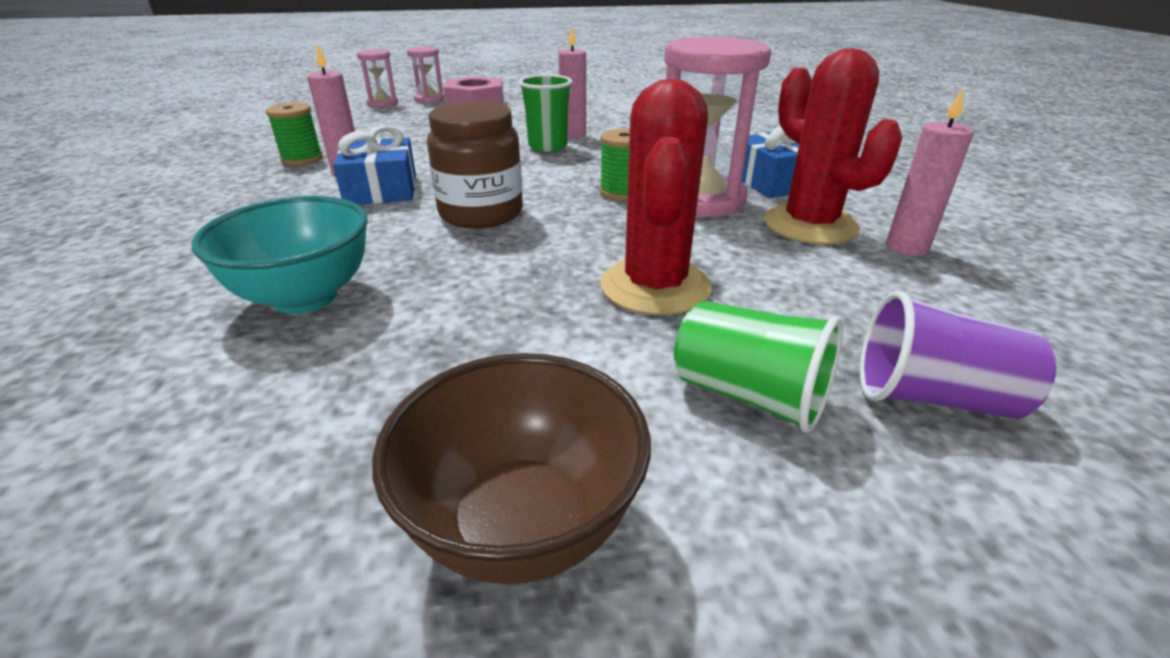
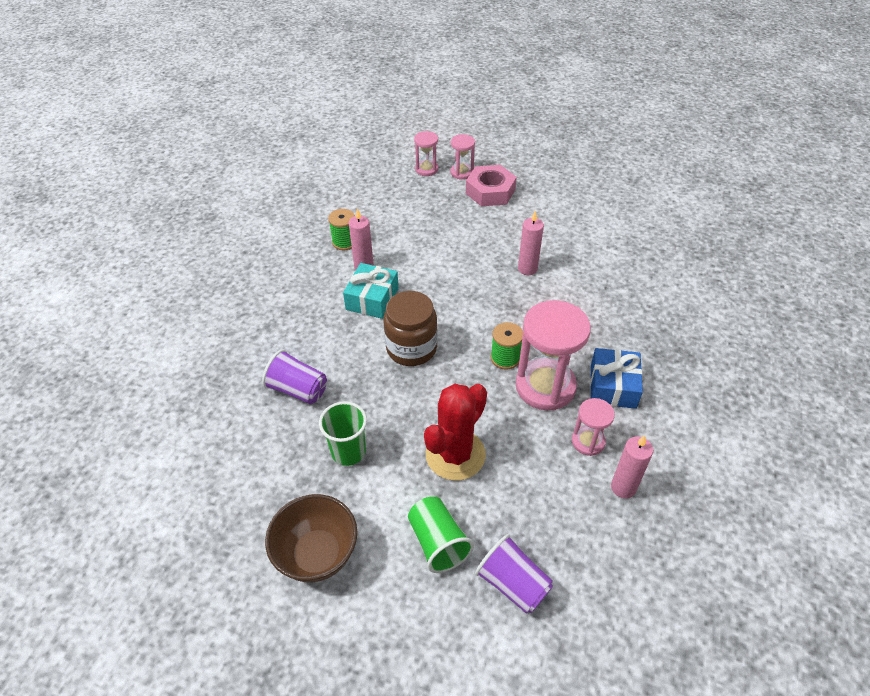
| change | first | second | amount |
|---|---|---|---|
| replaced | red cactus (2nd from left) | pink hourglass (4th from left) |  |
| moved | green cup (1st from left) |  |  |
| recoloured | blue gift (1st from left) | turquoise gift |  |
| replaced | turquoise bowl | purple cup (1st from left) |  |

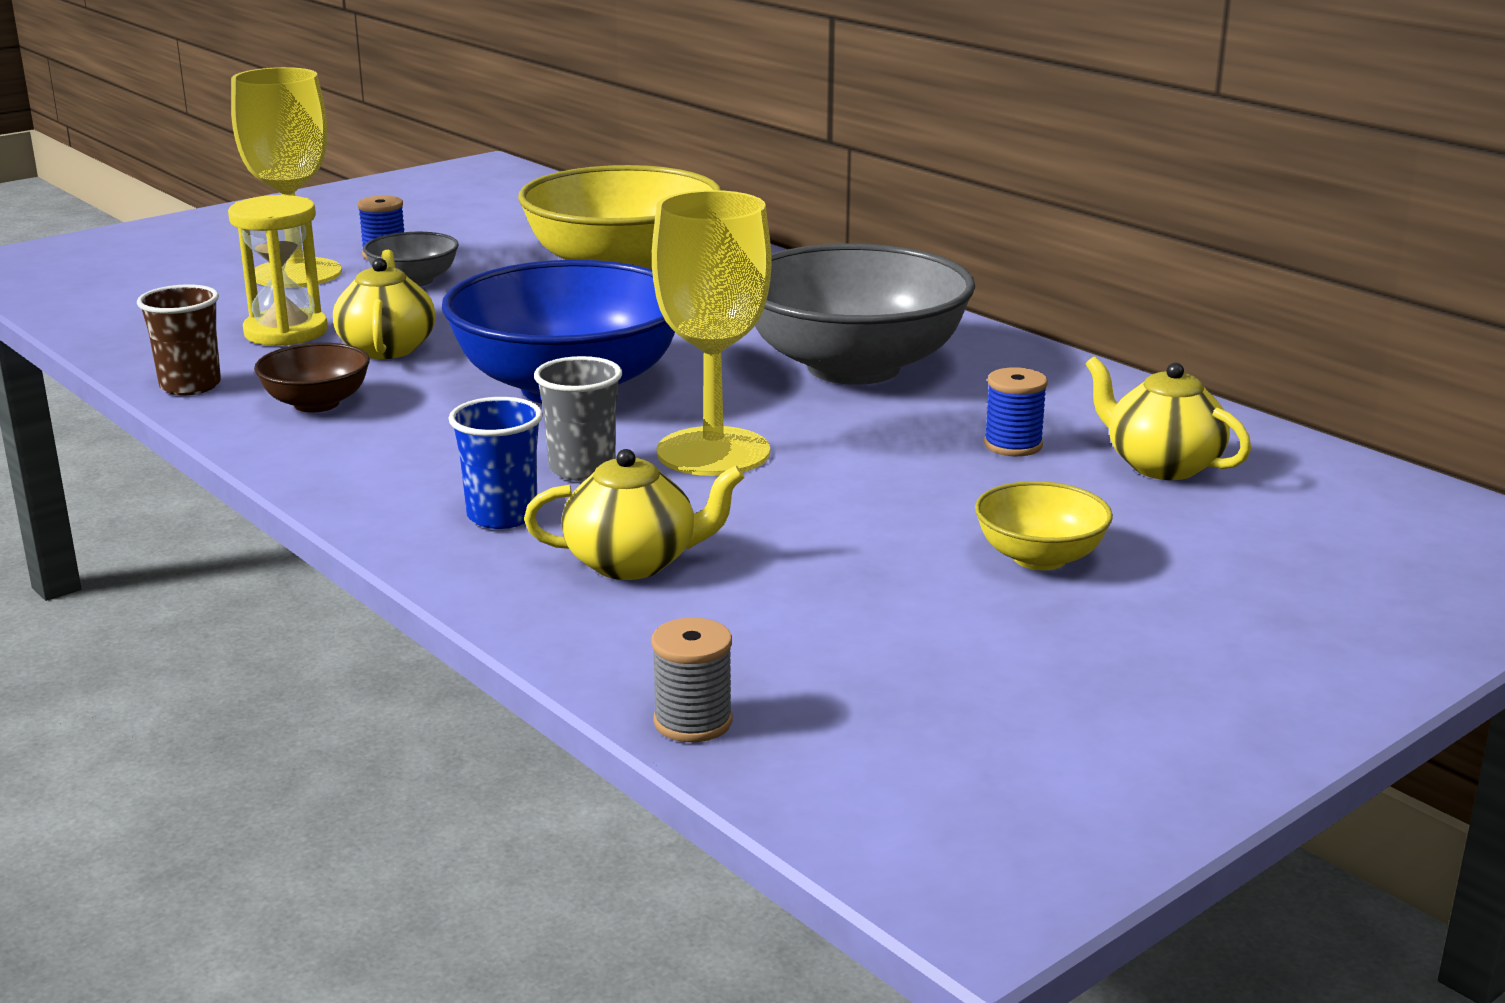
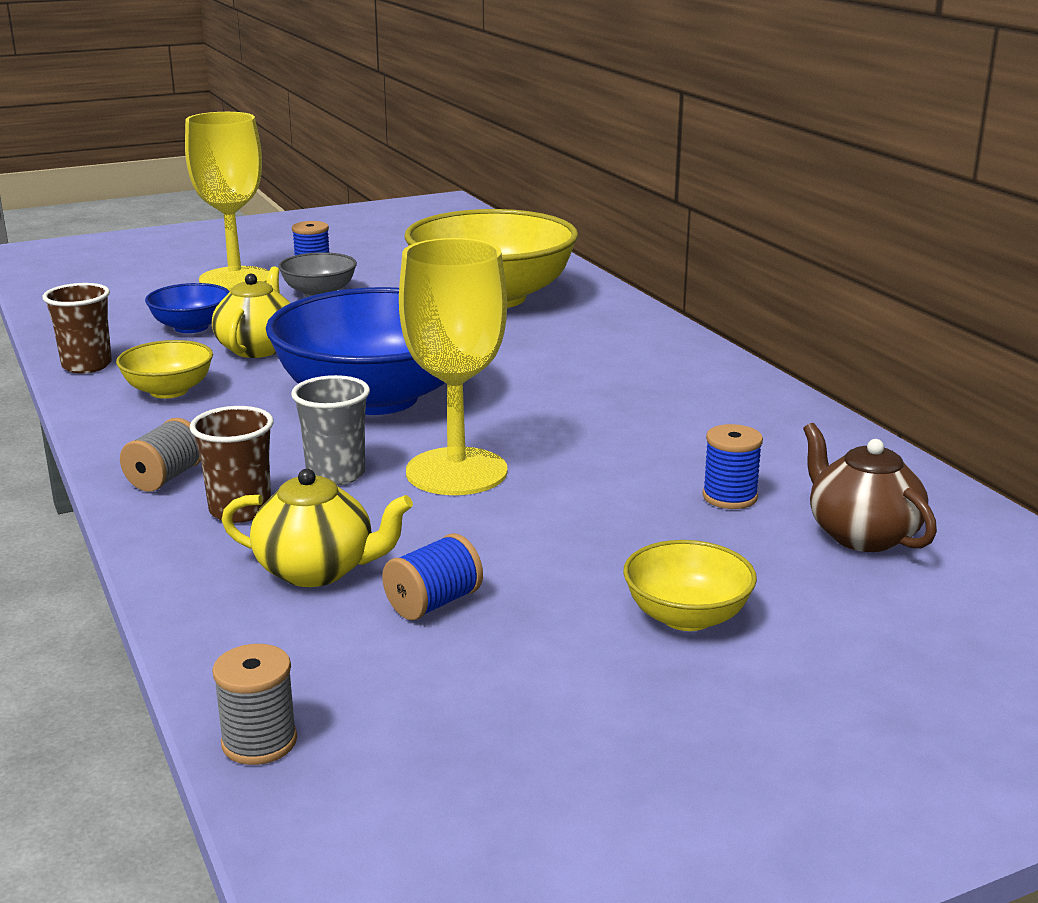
| change | first | second | amount |
|---|---|---|---|
| replaced | yellow hourglass | blue bowl (1st from left) |  |
| removed | grey bowl (2nd from left) |  |  |
| recoloured | brown bowl | yellow bowl (1st from left) |  |
| recoloured | yellow teapot (3rd from left) | brown teapot |  |
| recoloured | blue cup | brown cup (2nd from left) |  |
| added |  | grey spool (1st from left) |  |
| added |  | blue spool (2nd from left) |  |

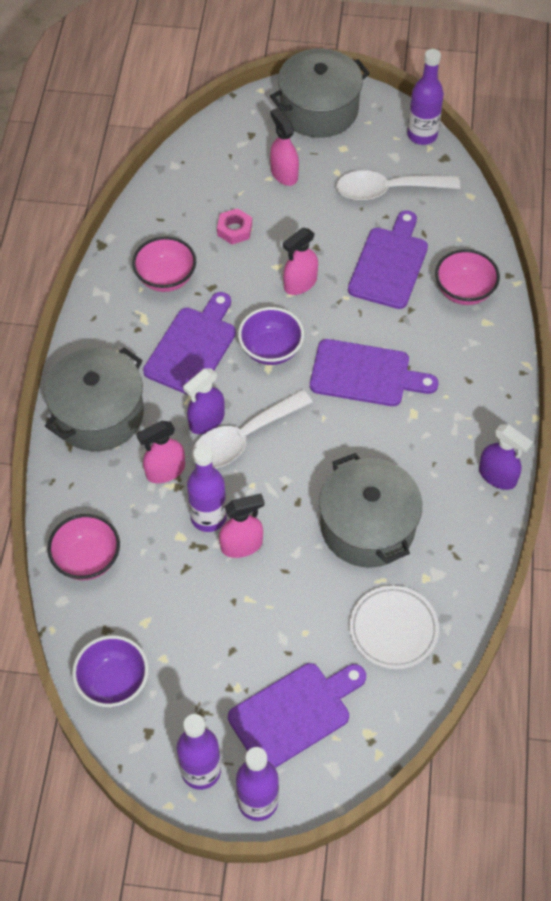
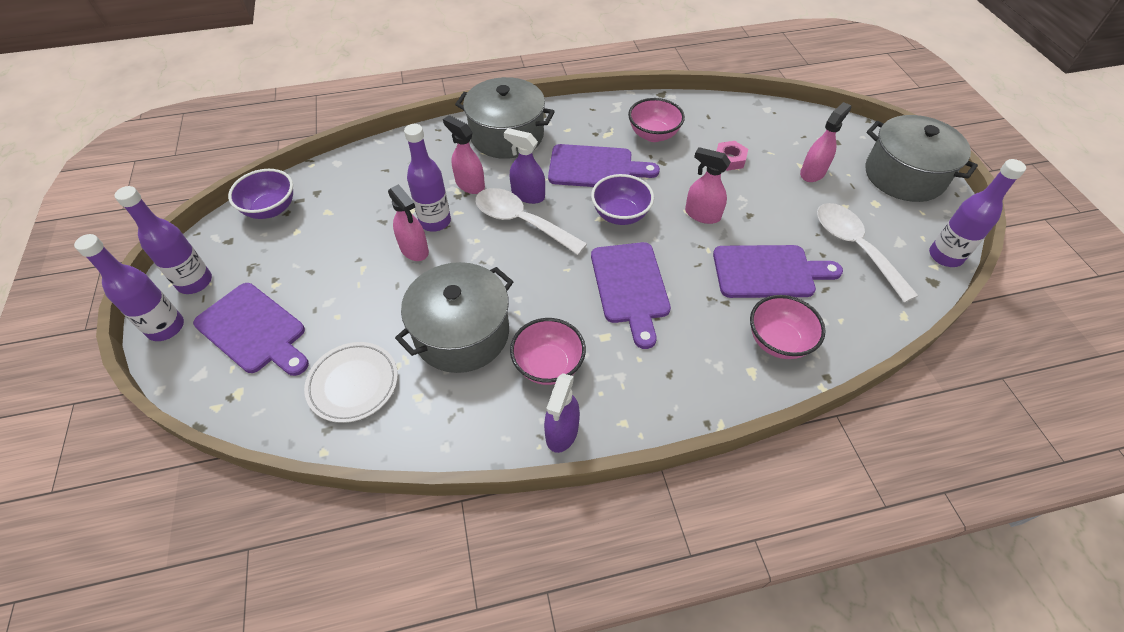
| change | first | second | amount |
|---|---|---|---|
| moved | pink bowl (1st from left) |  |  |

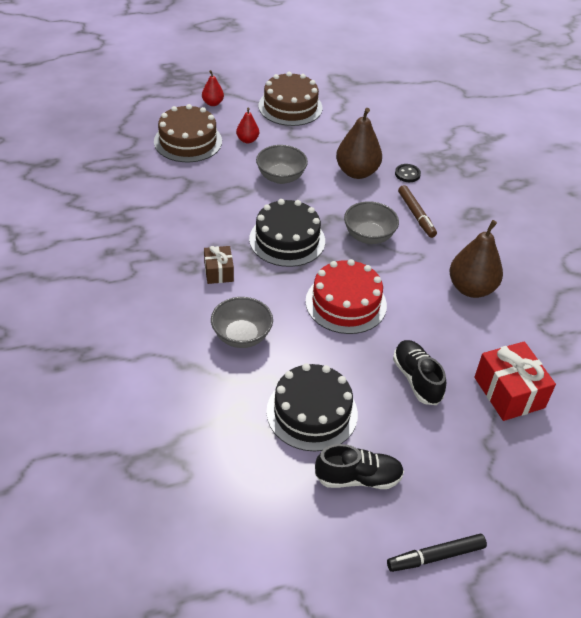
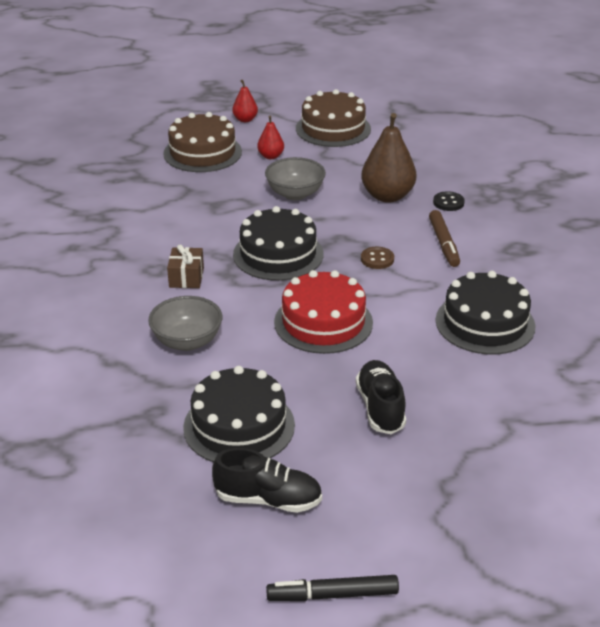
| change | first | second | amount |
|---|---|---|---|
| replaced | grey bowl (3rd from left) | brown button |  |
| replaced | brown pear (2nd from left) | black cake (3rd from left) |  |
| removed | red gift |  |  |

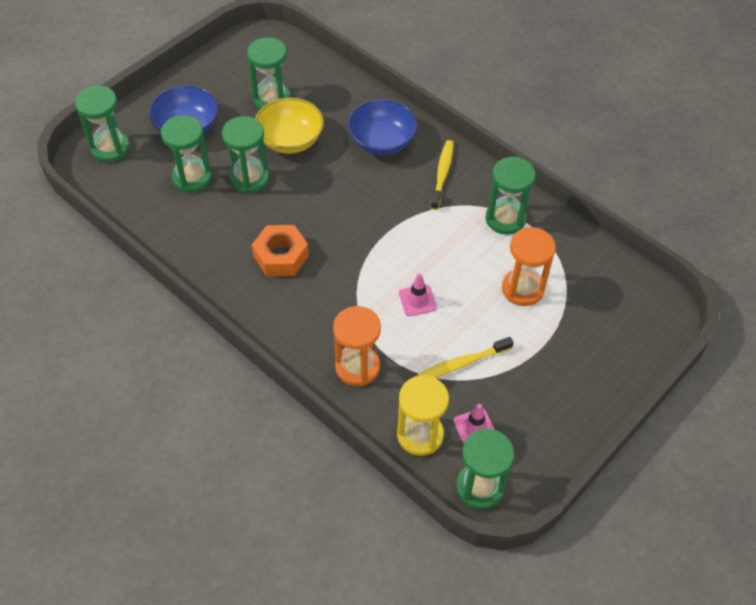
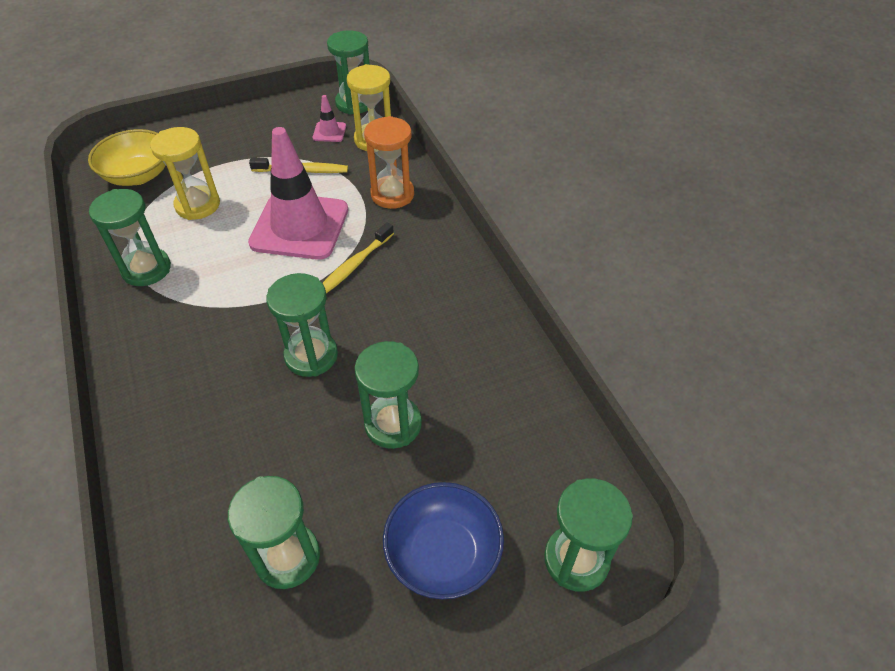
| change | first | second | amount |
|---|---|---|---|
| moved | yellow bowl |  |  |
| removed | blue bowl (2nd from left) |  |  |
| moved | green hourglass (2nd from left in the first image) | green hourglass (3rd from left) |  |
| moved | yellow toothbrush (1st from left in the first image) | yellow toothbrush (2nd from left) |  |
| removed | orange nut |  |  |
| recoloured | orange hourglass (2nd from left) | yellow hourglass (1st from left) |  |
| resized | pink traffic cone (1st from left) |  | x2.43 |

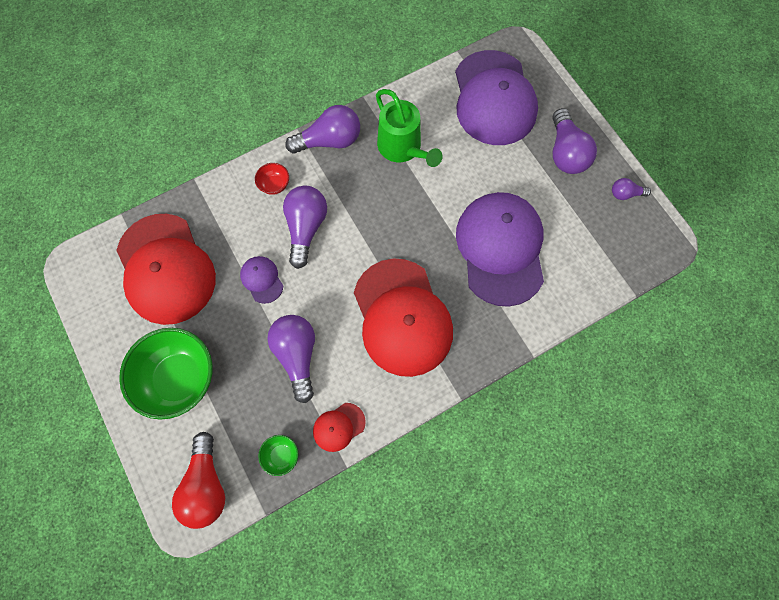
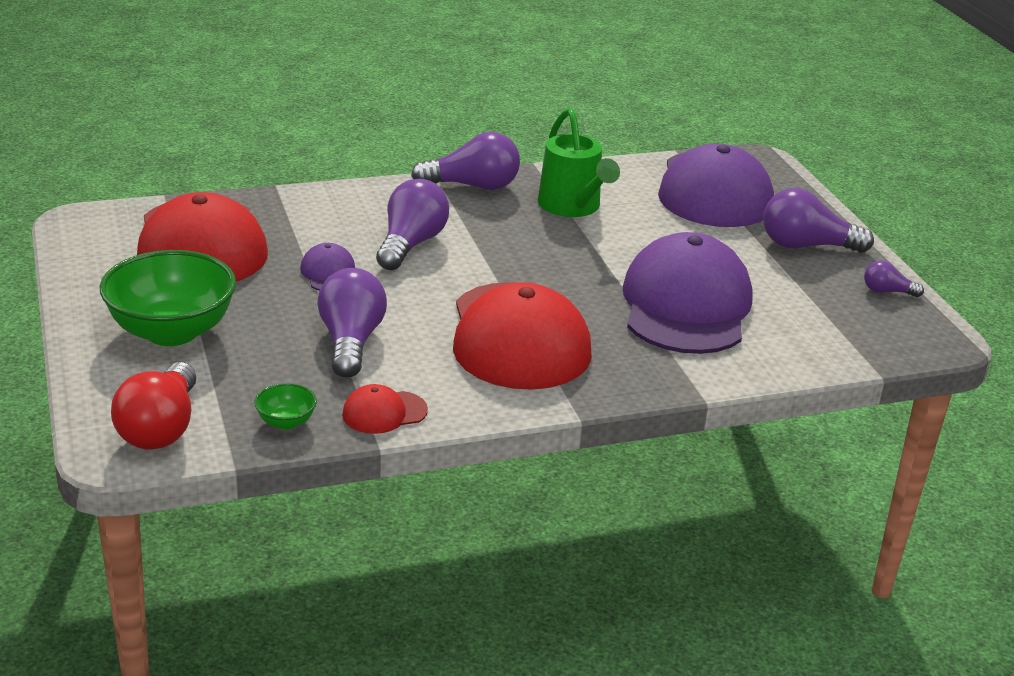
| change | first | second | amount |
|---|---|---|---|
| turned | purple light bulb (4th from left) |  | 90 degrees clockwise |
| removed | red bowl |  |  |

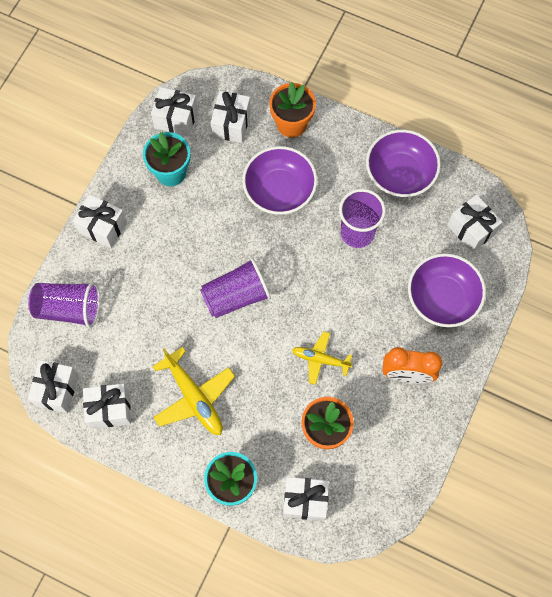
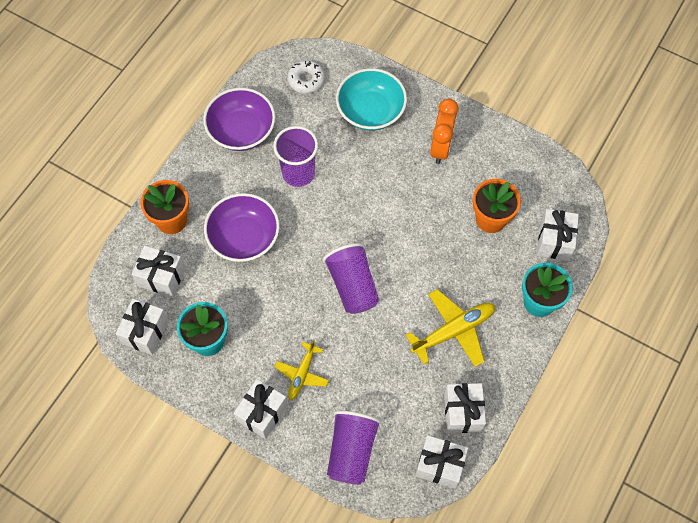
| change | first | second | amount |
|---|---|---|---|
| replaced | white gift (7th from left) | white donut |  |
| recoloured | purple bowl (3rd from left) | turquoise bowl |  |
| moved | yellow plane (2nd from left in the first image) | yellow plane (1st from left) |  |

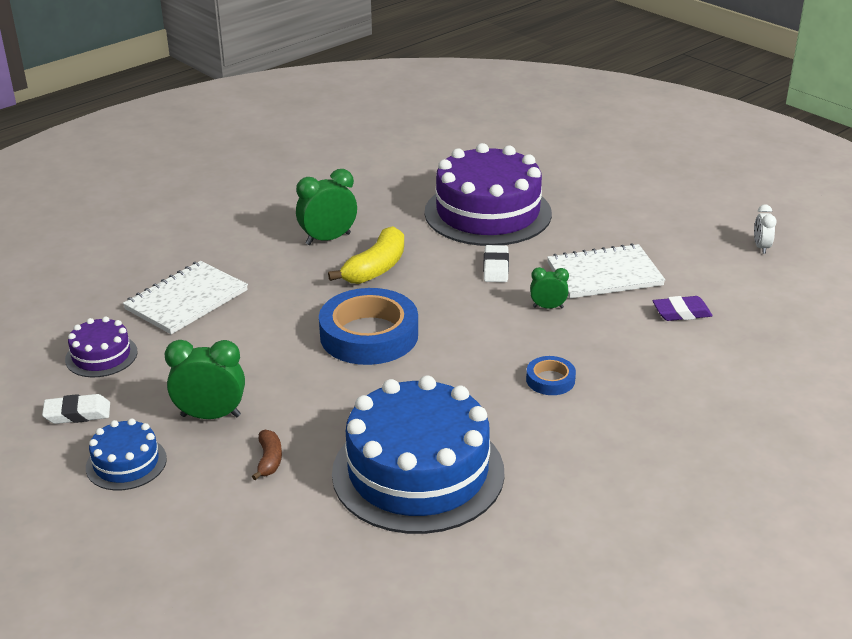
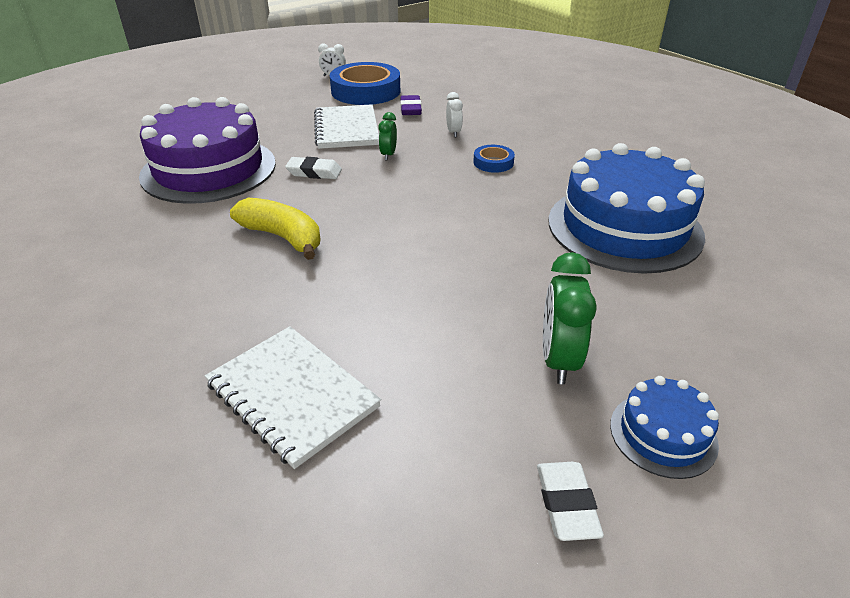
| change | first | second | amount |
|---|---|---|---|
| removed | green clock (2nd from left) |  |  |
| moved | blue tape (1st from left) |  |  |
| removed | purple cake (1st from left) |  |  |
| removed | brown banana |  |  |
| added |  | white clock (2nd from left) |  |

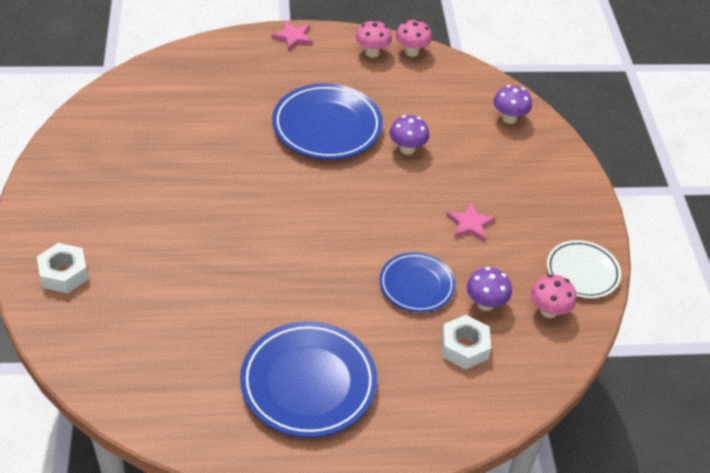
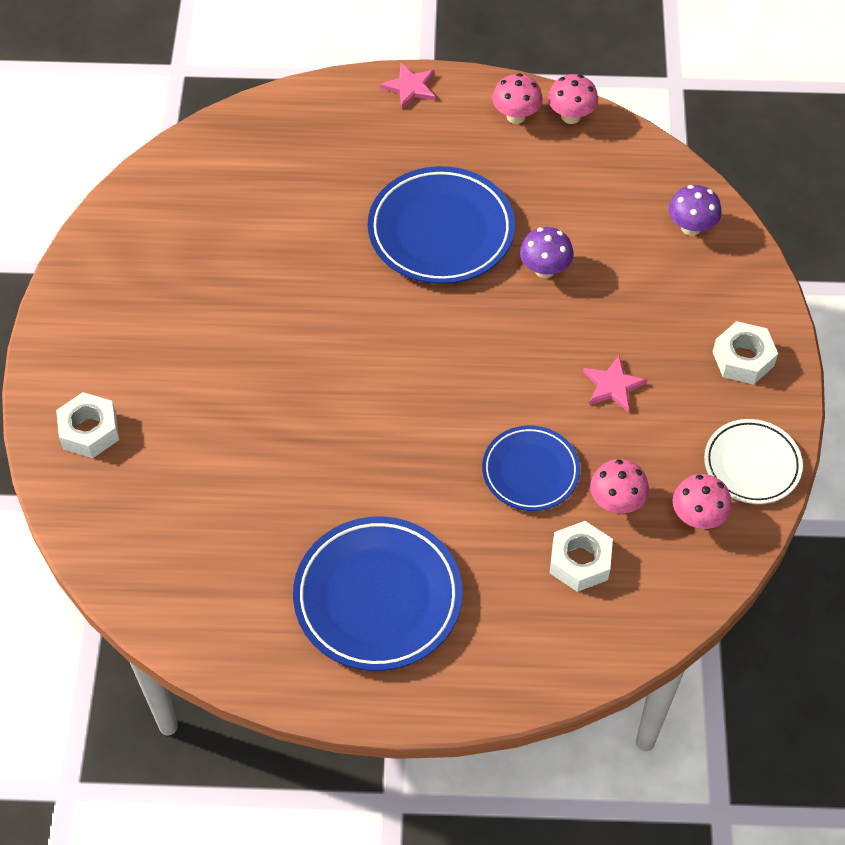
| change | first | second | amount |
|---|---|---|---|
| recoloured | purple mushroom (2nd from left) | pink mushroom (3rd from left) |  |
| added |  | white nut (3rd from left) |  |

